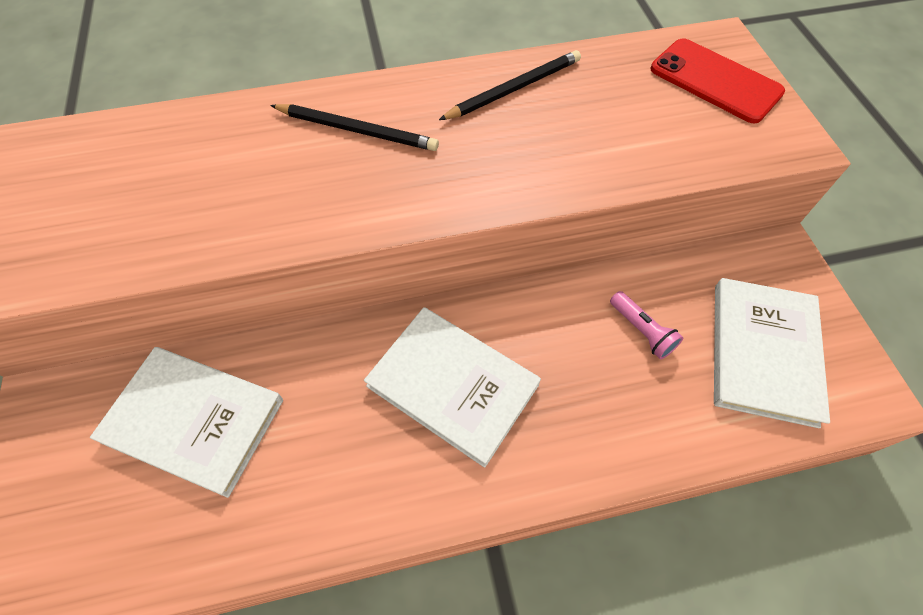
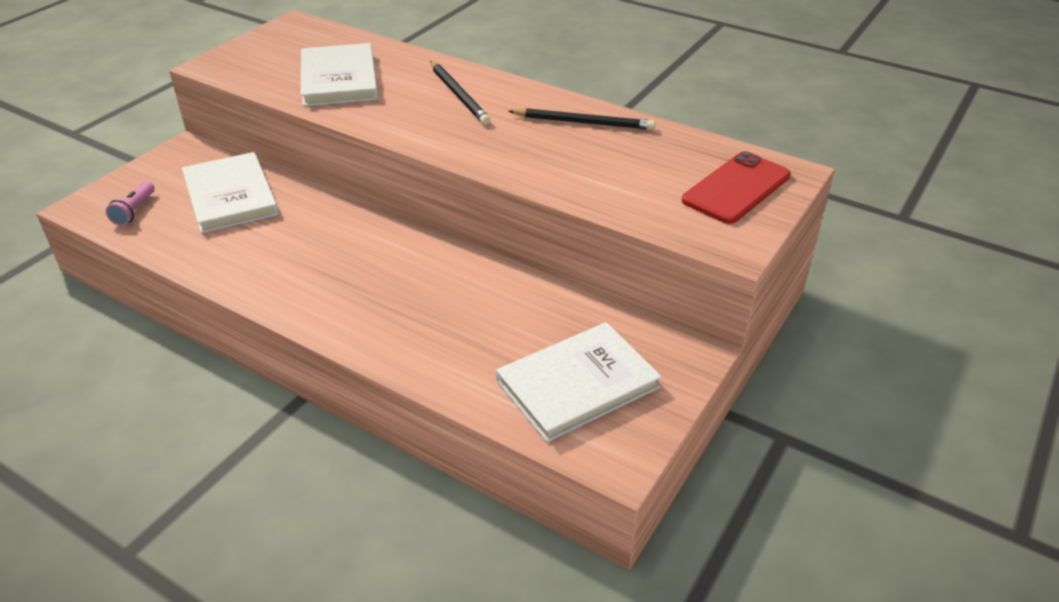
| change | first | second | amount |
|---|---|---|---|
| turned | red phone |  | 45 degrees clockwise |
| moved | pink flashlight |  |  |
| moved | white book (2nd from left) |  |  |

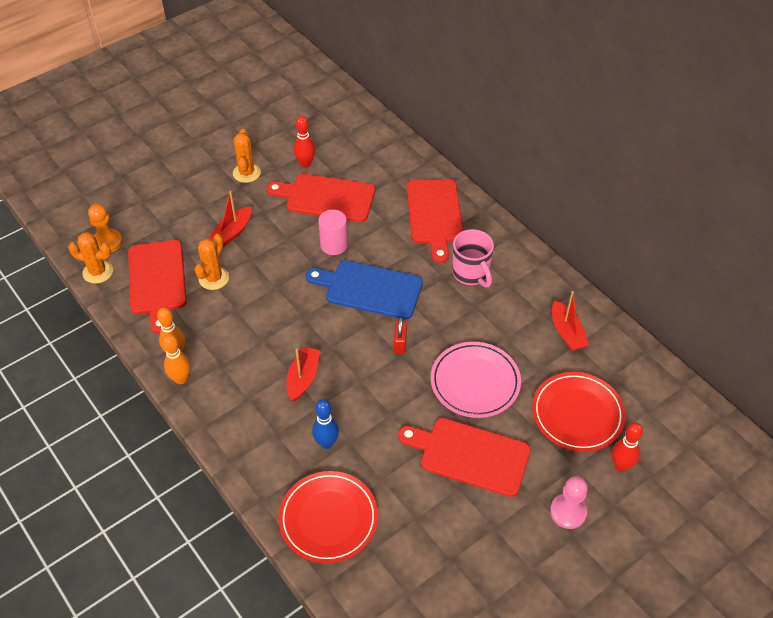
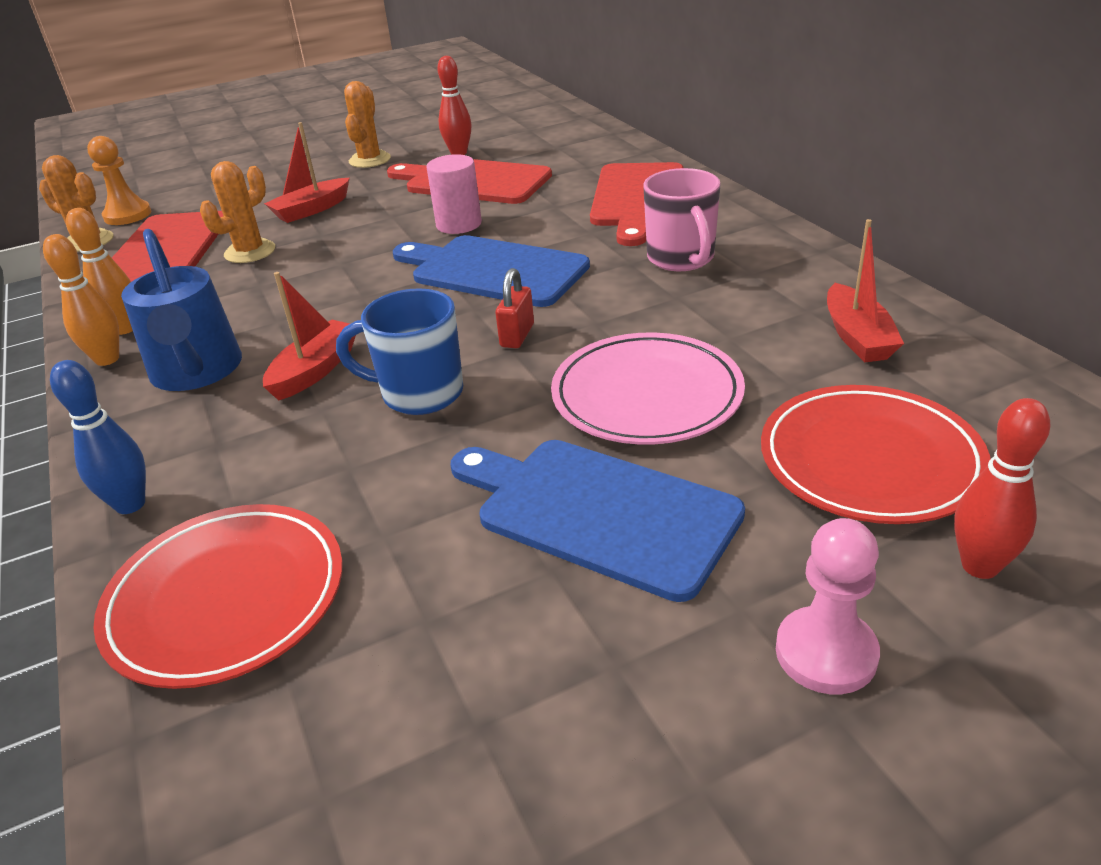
| change | first | second | amount |
|---|---|---|---|
| moved | blue bowling pin |  |  |
| recoloured | red cutting board (4th from left) | blue cutting board (2nd from left) |  |
| added |  | blue watering can |  |
| added |  | blue mug |  |

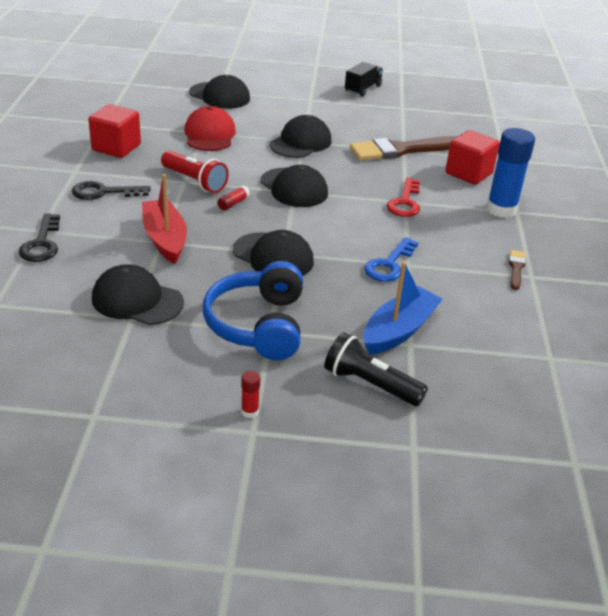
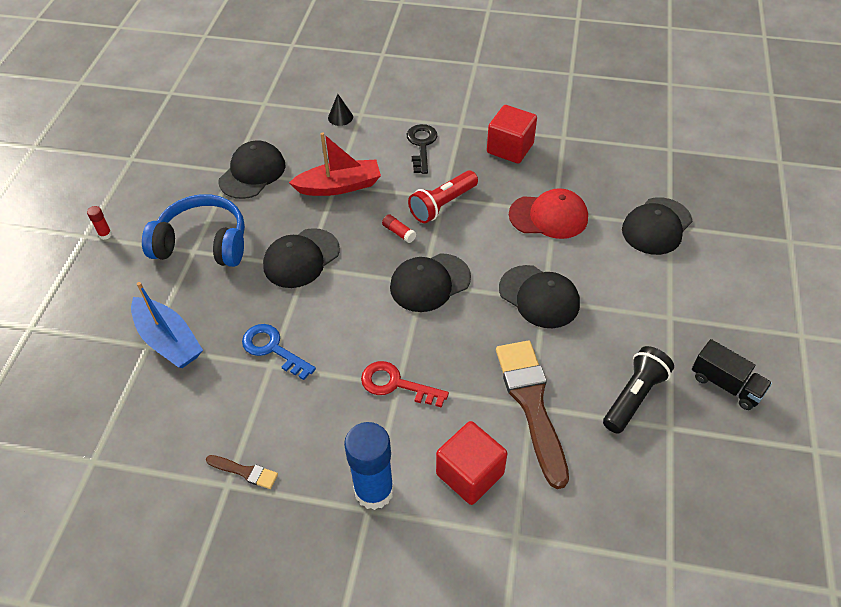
| change | first | second | amount |
|---|---|---|---|
| replaced | black key (1st from left) | black cone |  |
| moved | black flashlight |  |  |

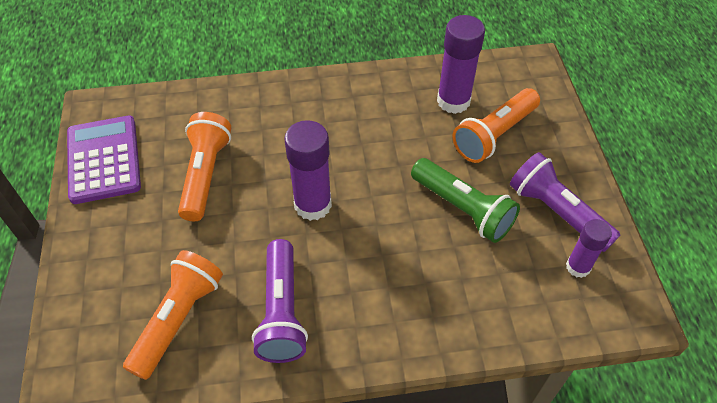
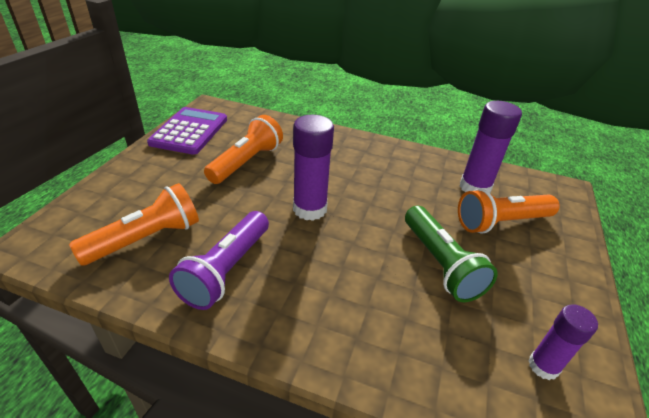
| change | first | second | amount |
|---|---|---|---|
| removed | purple flashlight (2nd from left) |  |  |

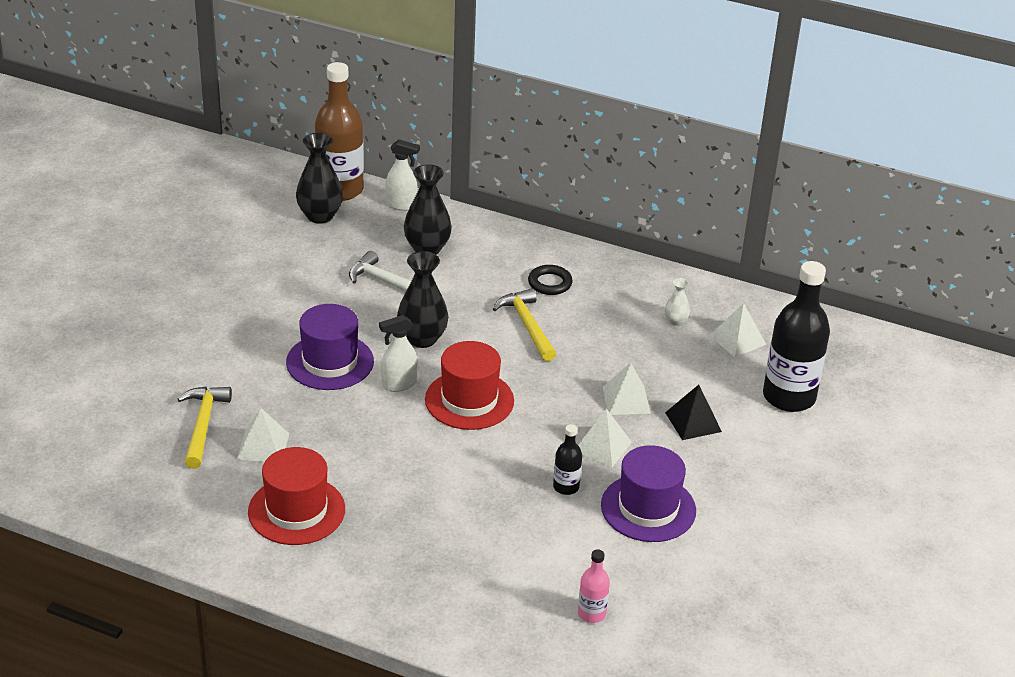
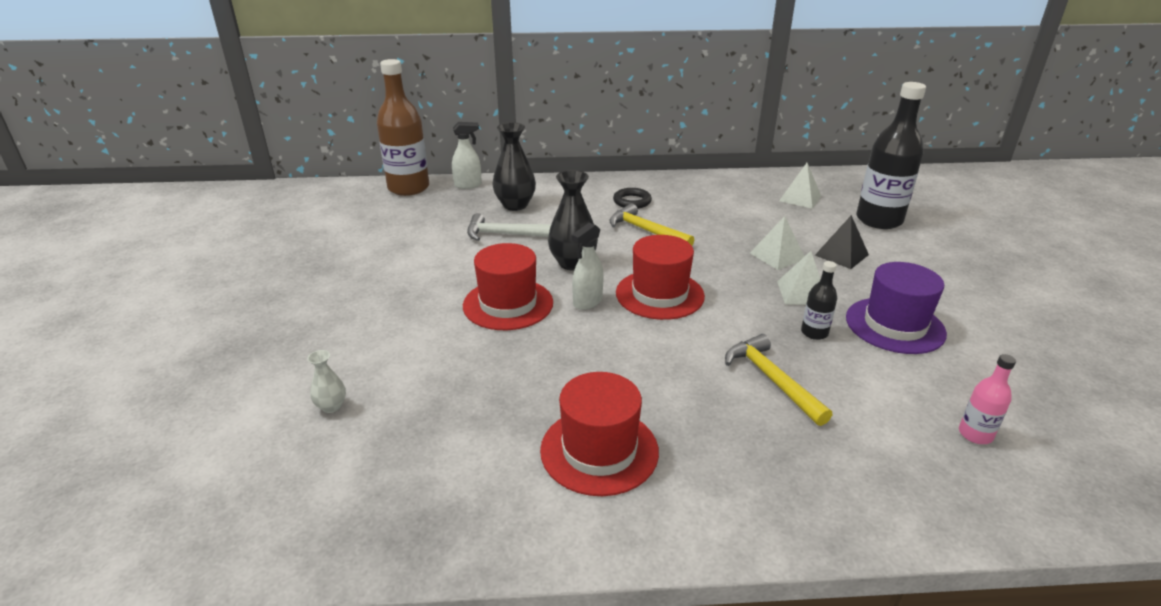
| change | first | second | amount |
|---|---|---|---|
| removed | black vase (1st from left) |  |  |
| moved | white vase |  |  |
| recoloured | purple hat (1st from left) | red hat (1st from left) |  |
| moved | yellow hammer (1st from left in the first image) | yellow hammer (2nd from left) |  |
| removed | white pyramid (1st from left) |  |  |

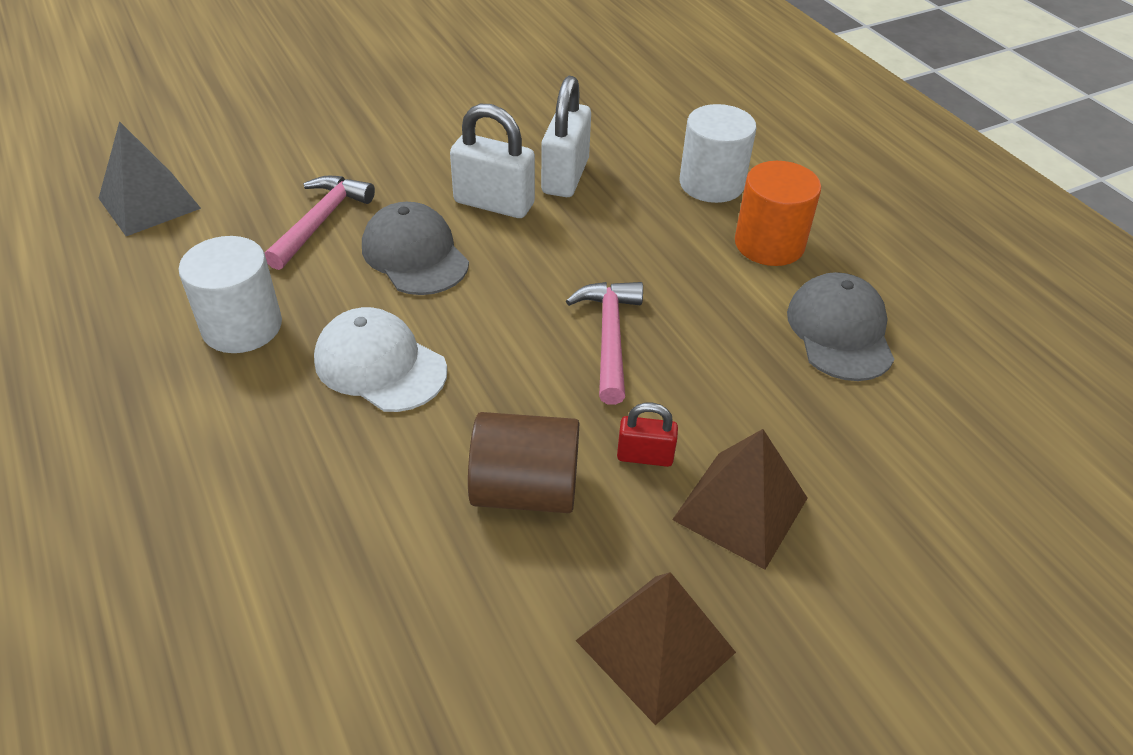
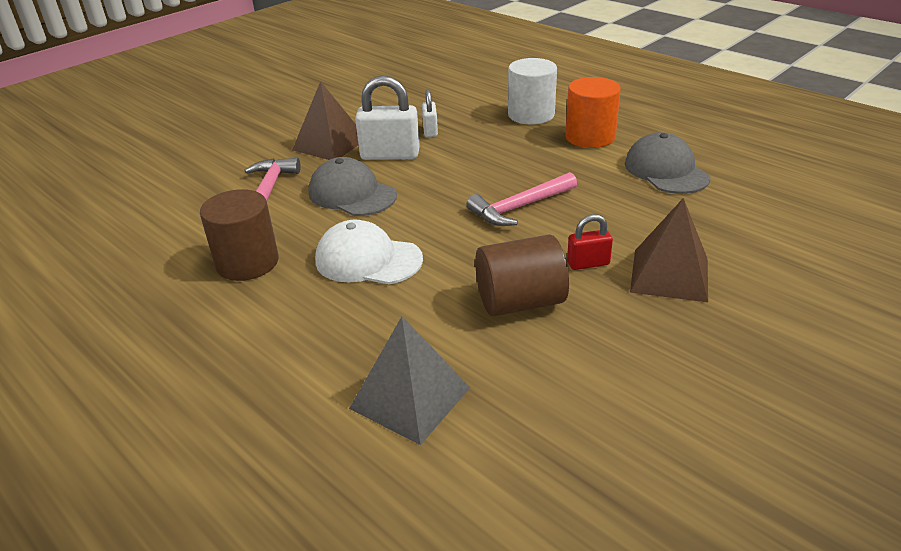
| change | first | second | amount |
|---|---|---|---|
| resized | white padlock (2nd from left) |  | x0.55 |
| moved | grey pyramid |  |  |
| recoloured | white cylinder (1st from left) | brown cylinder (1st from left) |  |
| turned | pink hammer (2nd from left) |  | 105 degrees counterclockwise |
| moved | brown pyramid (1st from left) |  |  |

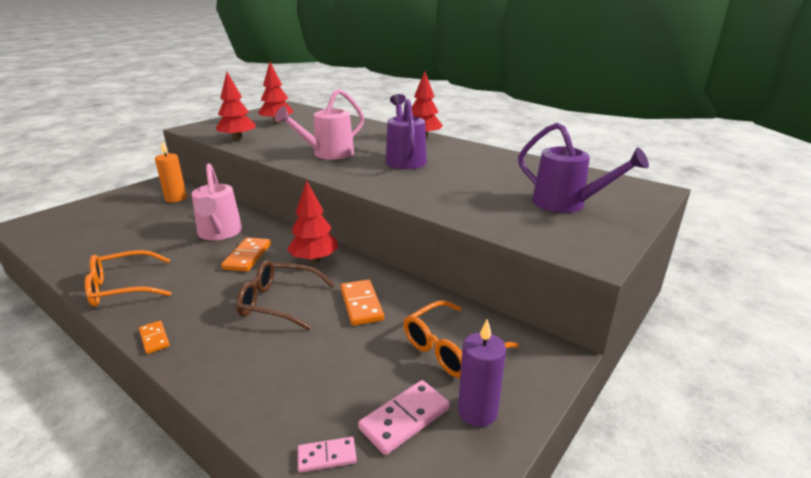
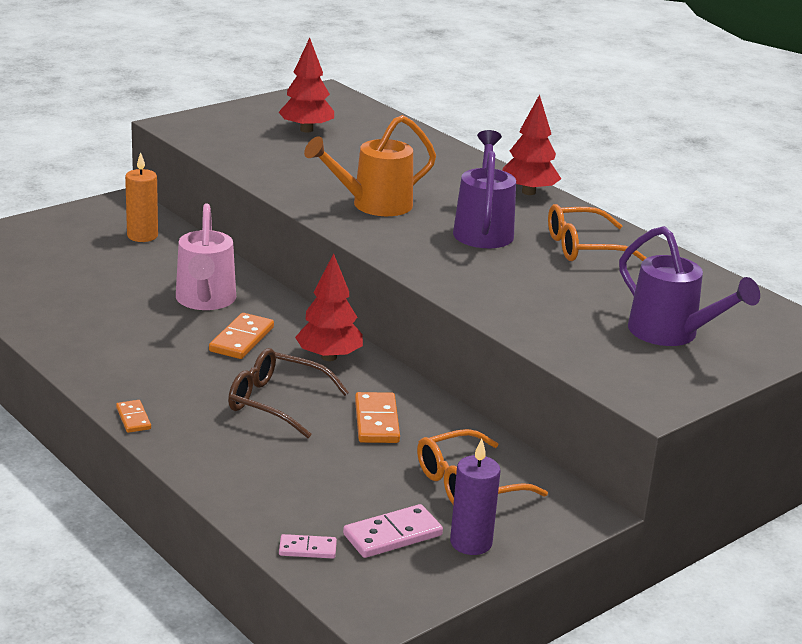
| change | first | second | amount |
|---|---|---|---|
| removed | red tree (1st from left) |  |  |
| recoloured | pink watering can (2nd from left) | orange watering can |  |
| moved | orange glasses (1st from left in the first image) | orange glasses (2nd from left) |  |

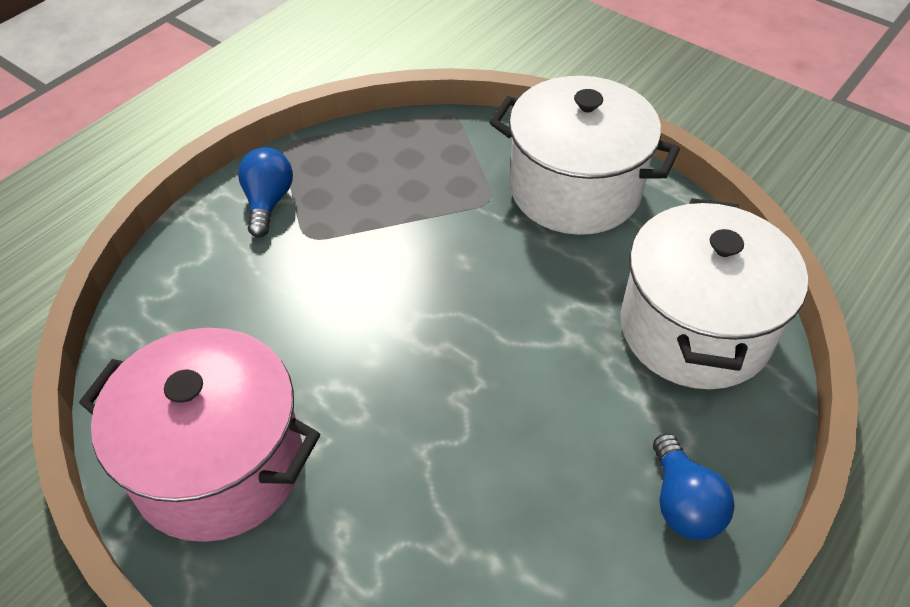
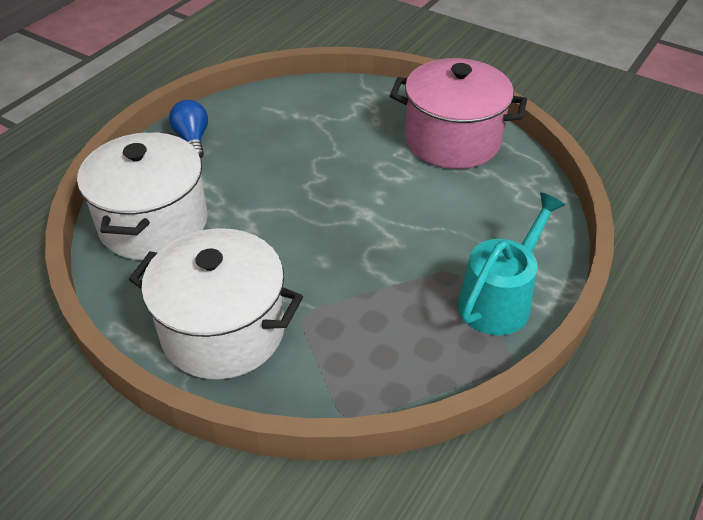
| change | first | second | amount |
|---|---|---|---|
| replaced | blue light bulb (1st from left) | turquoise watering can |  |

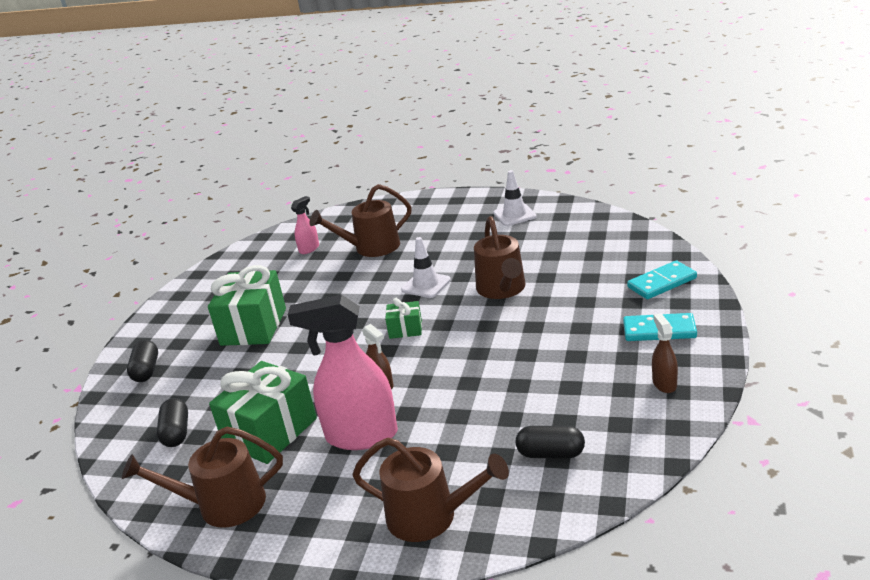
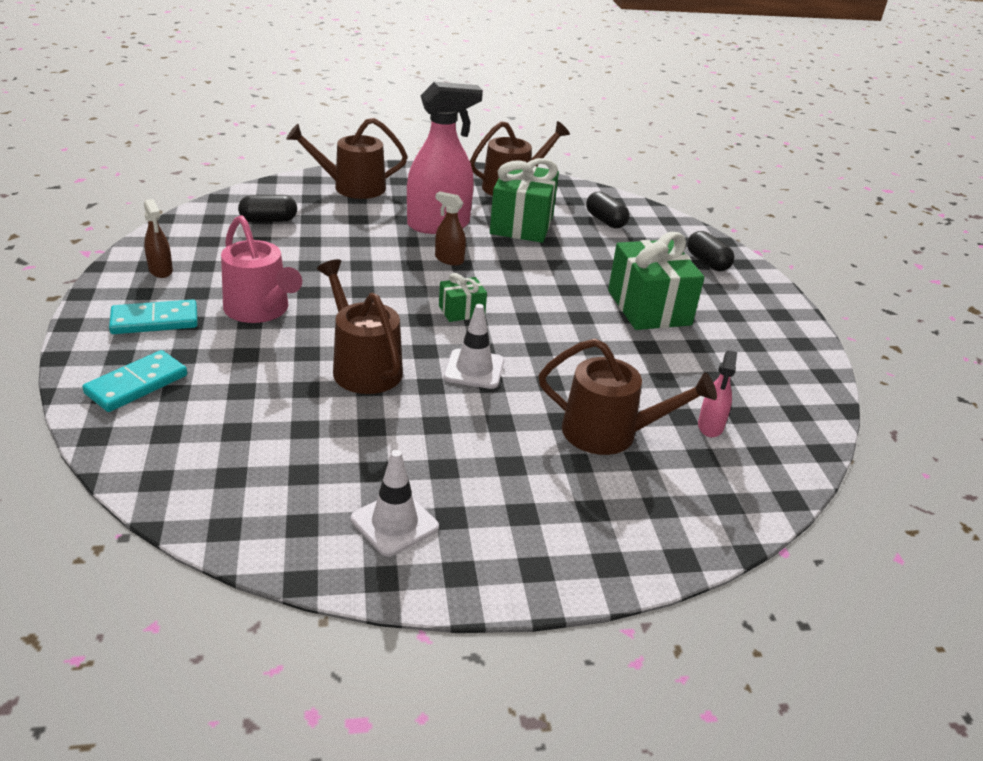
| change | first | second | amount |
|---|---|---|---|
| turned | brown watering can (2nd from left in the first image) | brown watering can (4th from left) | 60 degrees clockwise |
| added |  | pink watering can |  |

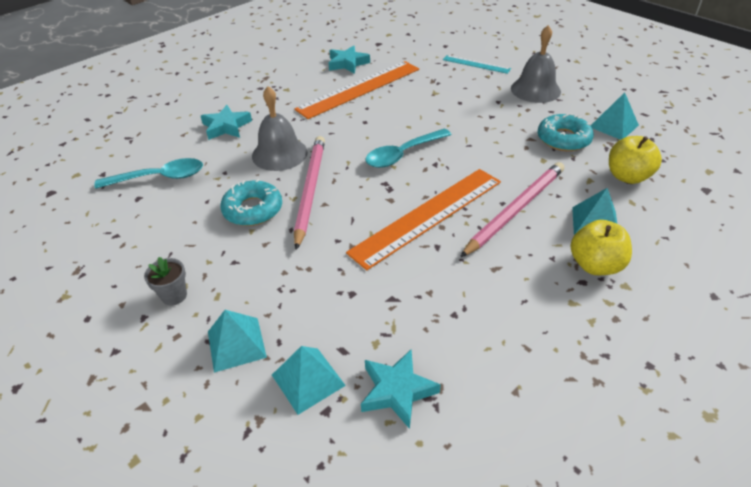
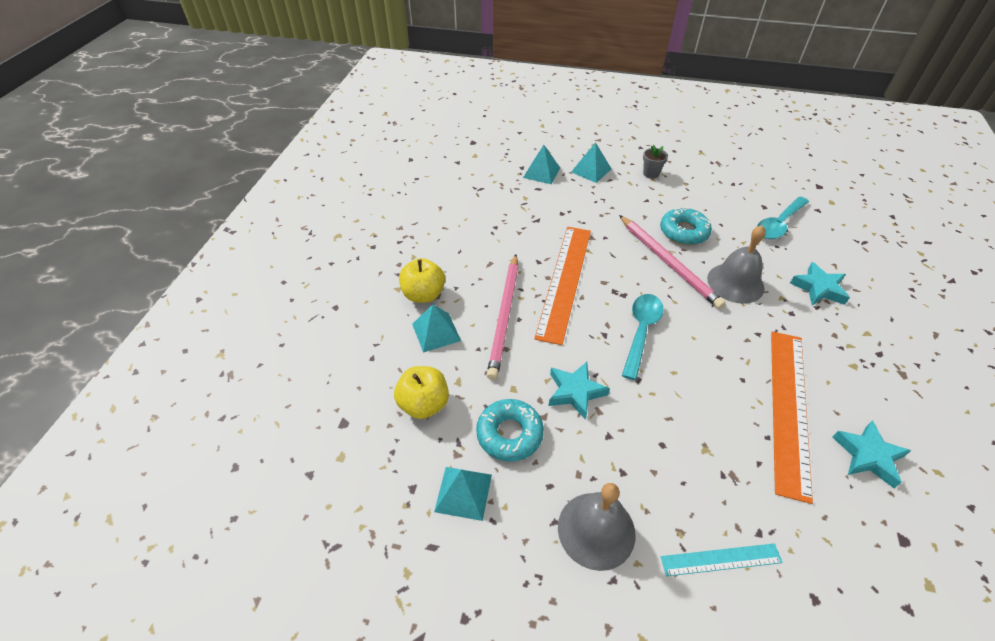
| change | first | second | amount |
|---|---|---|---|
| moved | turquoise star (3rd from left in the first image) | turquoise star (1st from left) |  |

